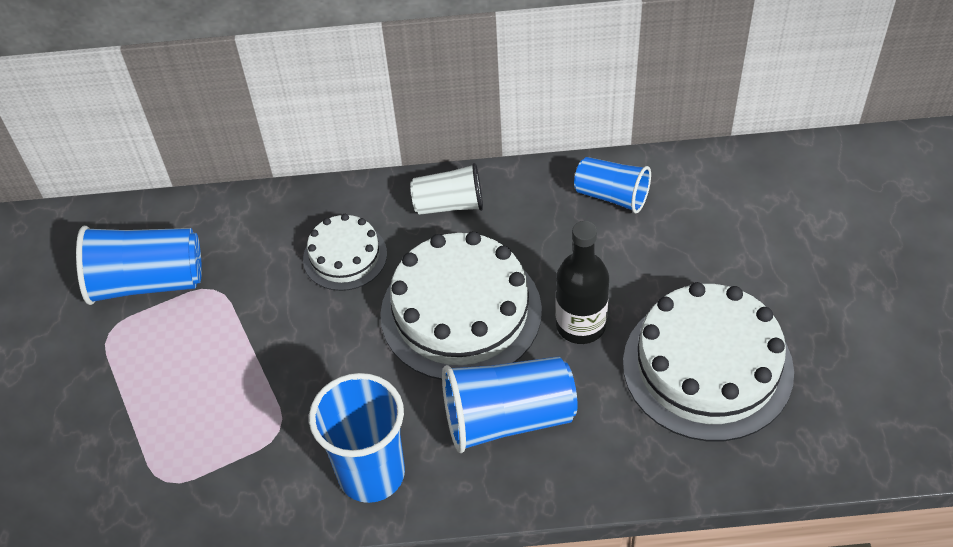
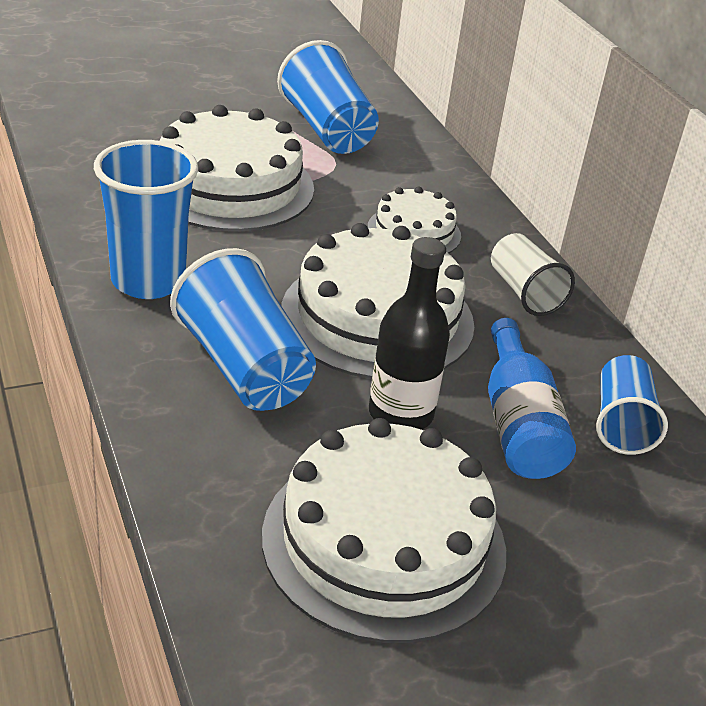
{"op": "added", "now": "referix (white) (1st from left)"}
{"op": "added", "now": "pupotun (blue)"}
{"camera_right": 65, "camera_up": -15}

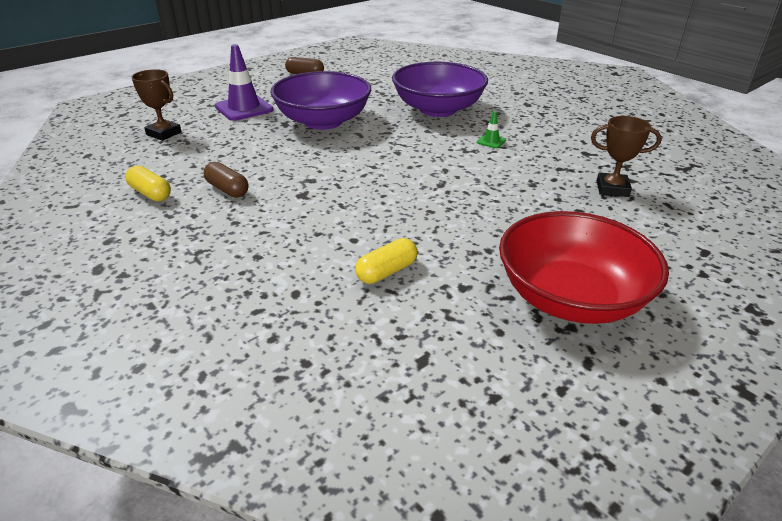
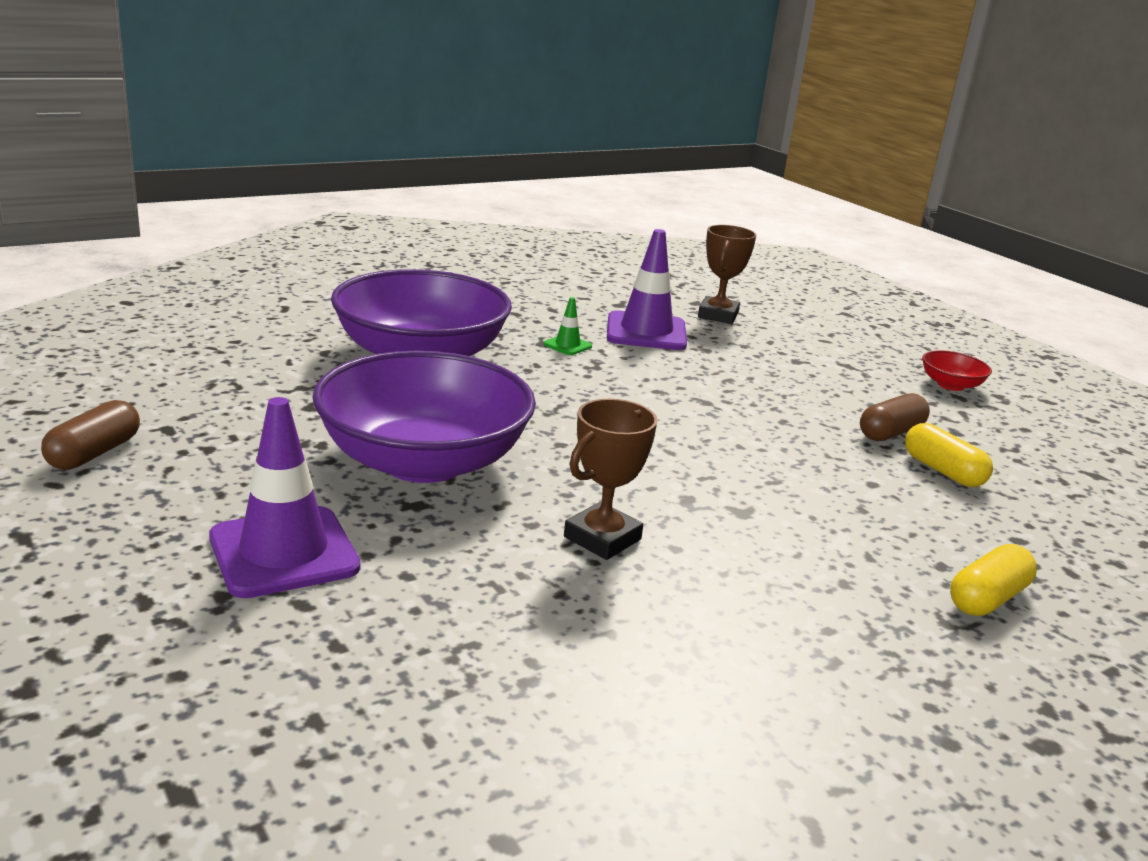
{"op": "added", "now": "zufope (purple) (2nd from left)"}
{"op": "moved", "was": "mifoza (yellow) (1st from left in the first image)", "now": "mifoza (yellow) (2nd from left)"}
{"op": "moved", "was": "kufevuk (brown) (1st from left)"}
{"op": "moved", "was": "mifoza (brown) (1st from left in the first image)", "now": "mifoza (brown) (2nd from left)"}
{"op": "resized", "was": "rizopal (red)", "ratio": 0.41}
{"camera_right": -85, "camera_up": -10}

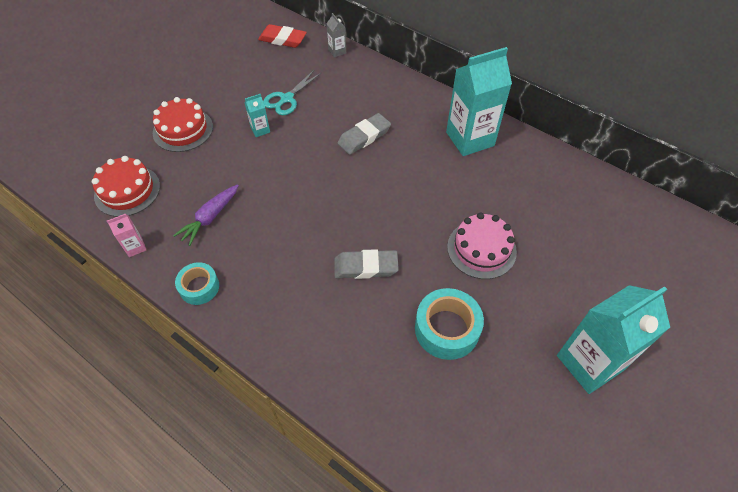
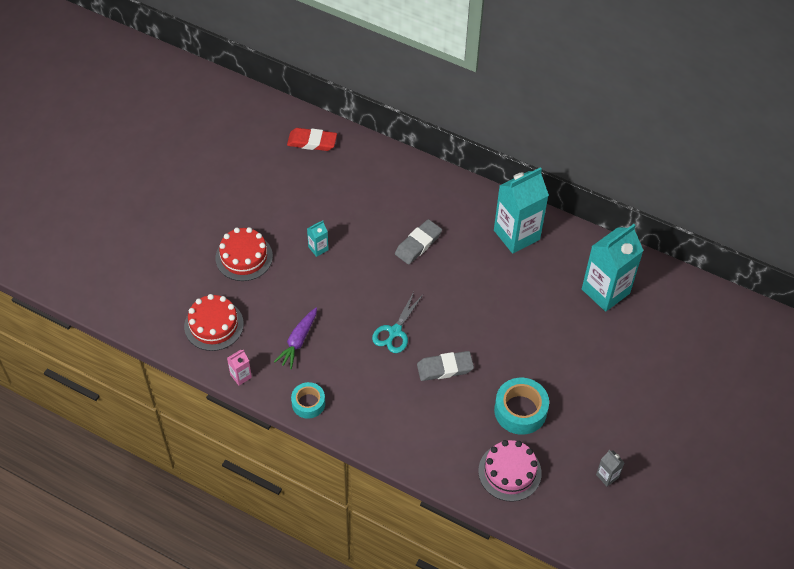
{"op": "moved", "was": "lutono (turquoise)"}
{"op": "moved", "was": "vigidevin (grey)"}
{"op": "moved", "was": "referix (pink)"}
{"op": "moved", "was": "vigidevin (turquoise) (3rd from left)"}
{"camera_right": -10, "camera_up": 0}

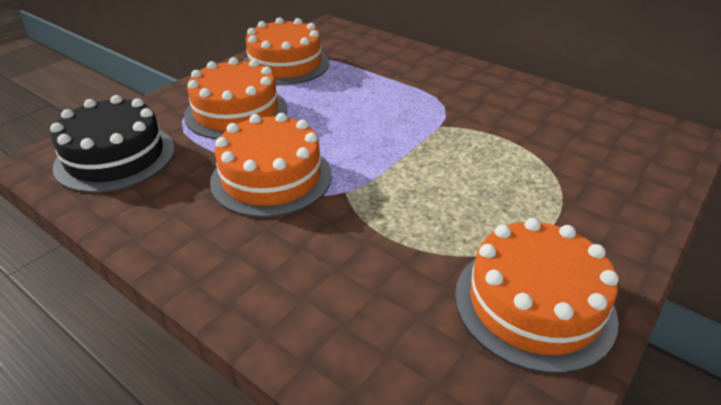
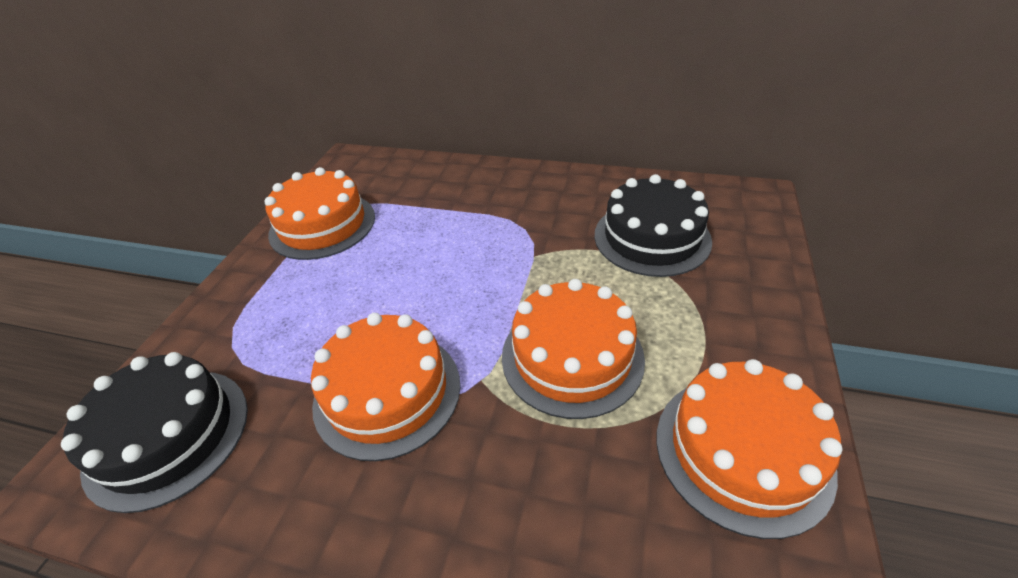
{"op": "added", "now": "referix (black) (2nd from left)"}
{"op": "moved", "was": "referix (orange) (1st from left in the first image)", "now": "referix (orange) (3rd from left)"}
{"camera_right": -20, "camera_up": 5}

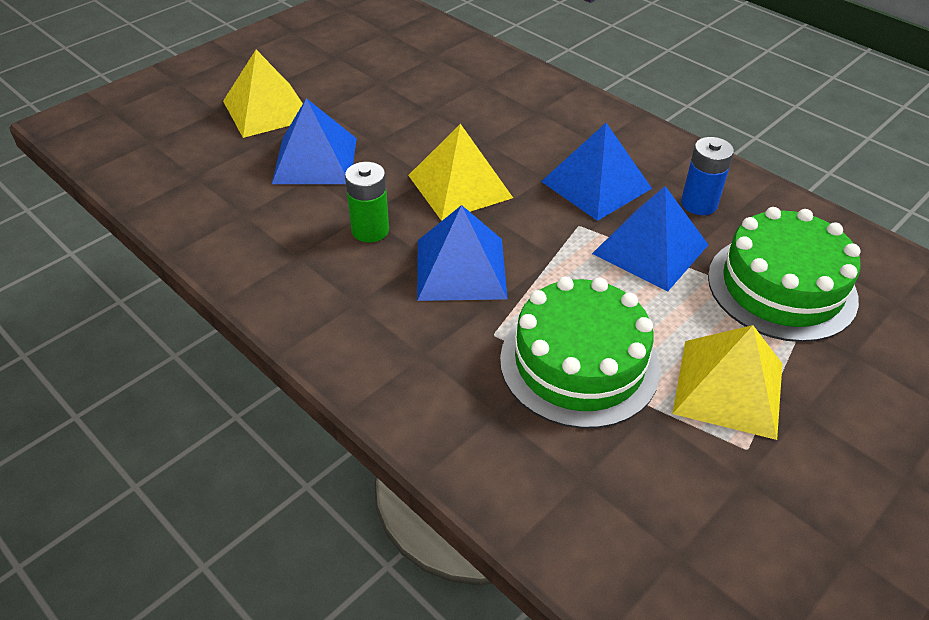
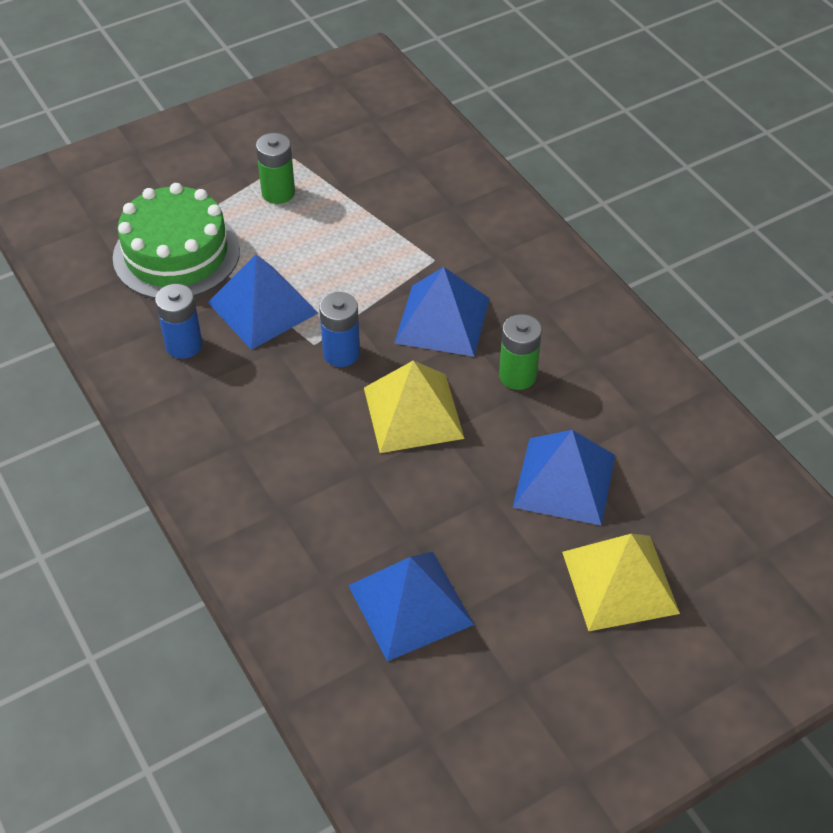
{"op": "removed", "was": "referix (green) (1st from left)"}
{"op": "added", "now": "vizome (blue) (2nd from left)"}
{"op": "moved", "was": "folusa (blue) (3rd from left in the first image)", "now": "folusa (blue) (2nd from left)"}
{"op": "replaced", "was": "folusa (yellow) (3rd from left)", "now": "vizome (green) (1st from left)"}
{"camera_right": -165, "camera_up": 5}

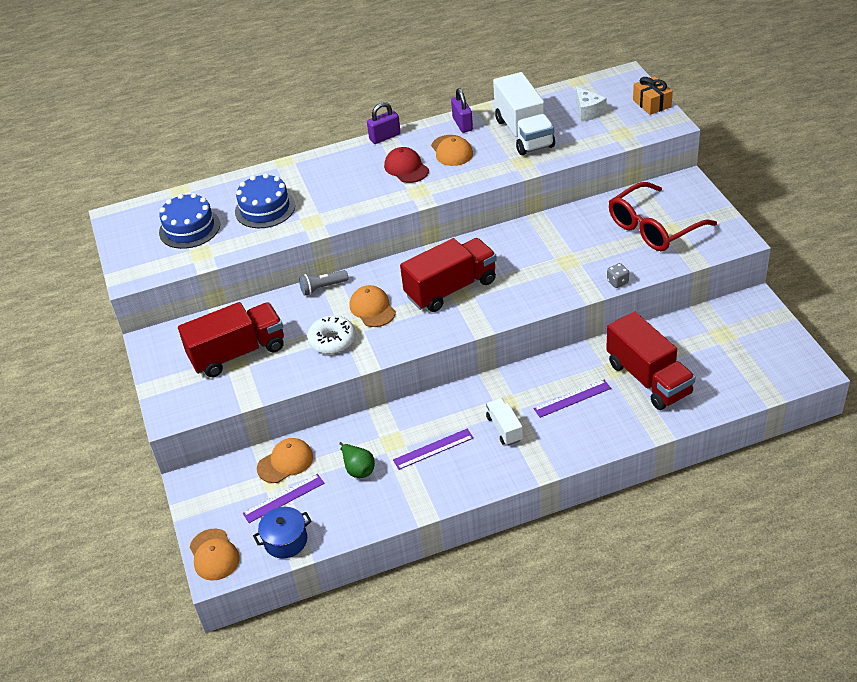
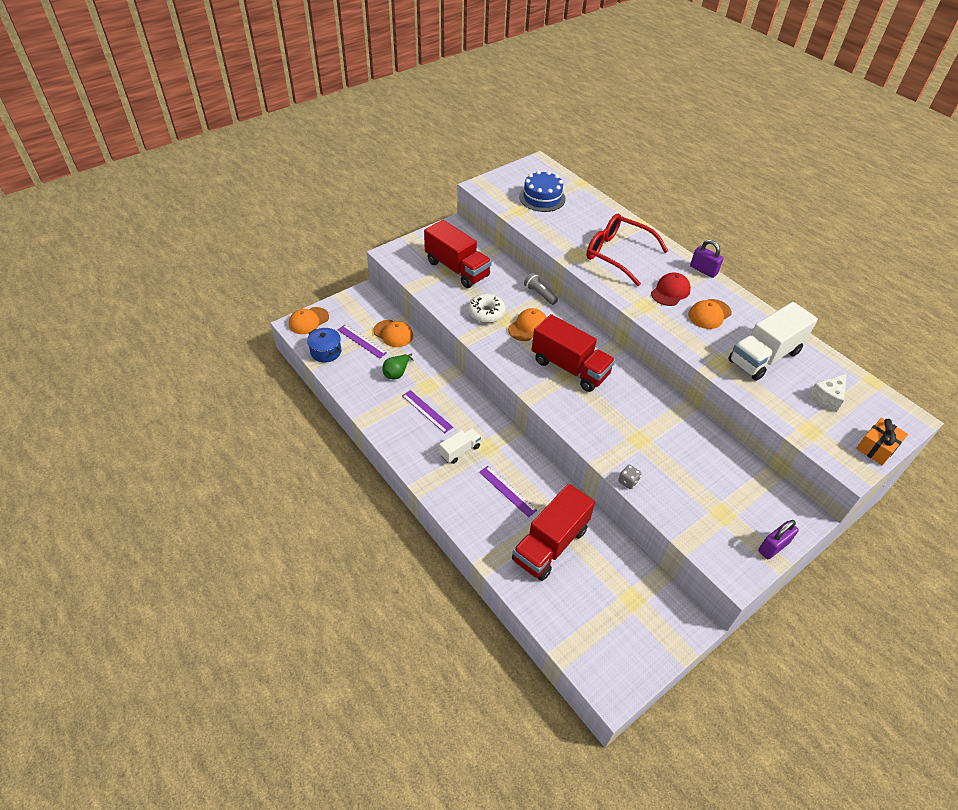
{"op": "removed", "was": "referix (blue) (2nd from left)"}
{"op": "moved", "was": "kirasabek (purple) (2nd from left)"}
{"op": "moved", "was": "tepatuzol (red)"}
{"camera_right": 65, "camera_up": 5}

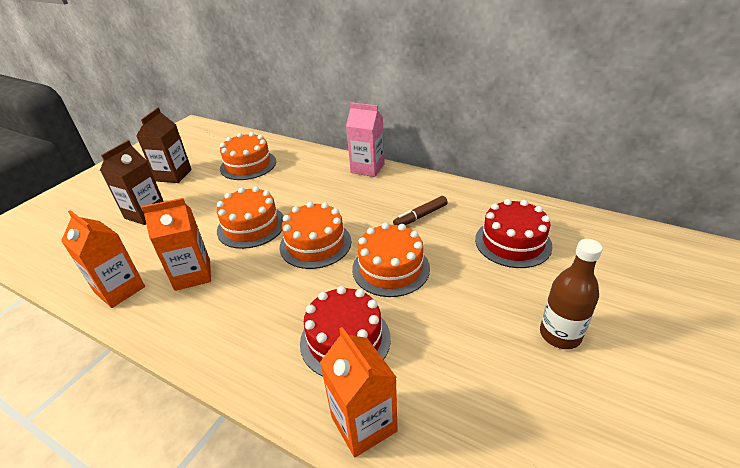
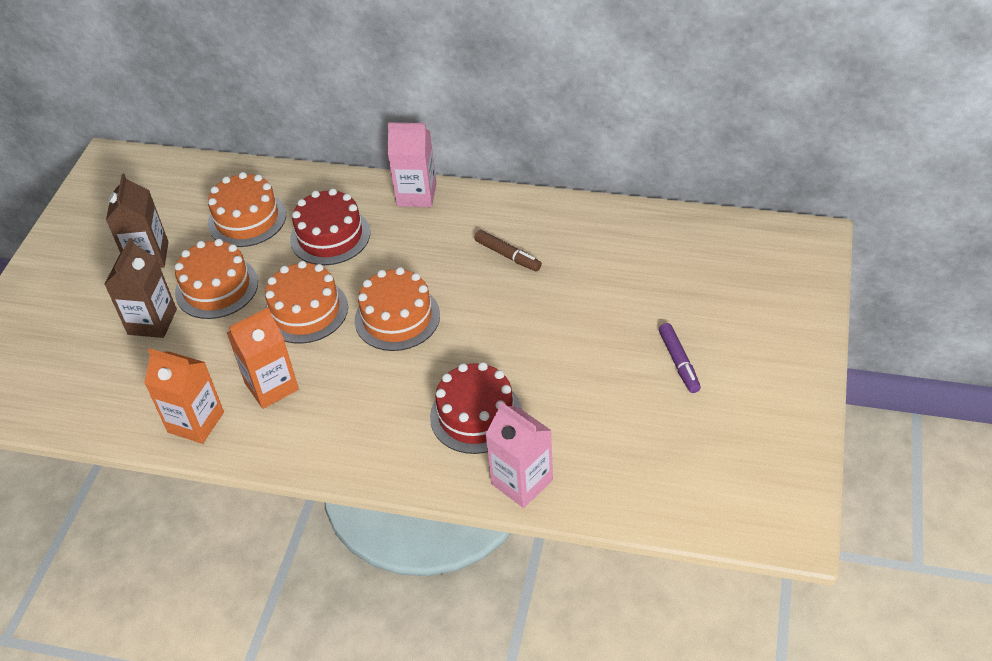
{"op": "moved", "was": "referix (orange) (4th from left in the first image)", "now": "referix (orange) (1st from left)"}
{"op": "moved", "was": "referix (red) (2nd from left in the first image)", "now": "referix (red) (1st from left)"}
{"op": "replaced", "was": "pupotun (brown)", "now": "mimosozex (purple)"}
{"op": "recoloured", "was": "vigidevin (orange) (3rd from left)", "now": "vigidevin (pink) (2nd from left)"}
{"op": "turned", "was": "mimosozex (brown)", "clockwise": -90}
{"camera_right": -15, "camera_up": 10}

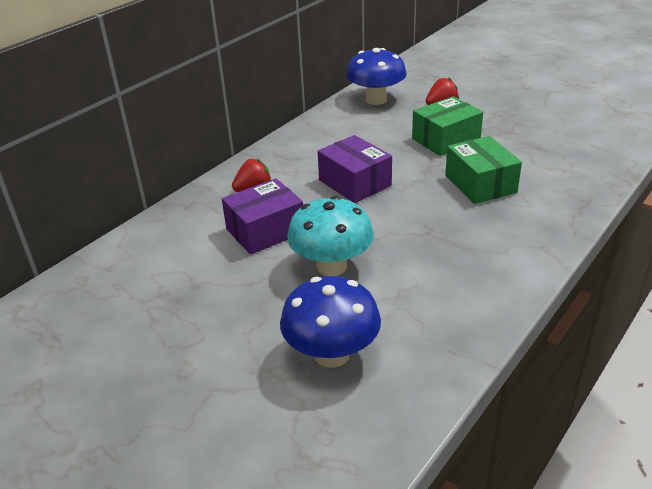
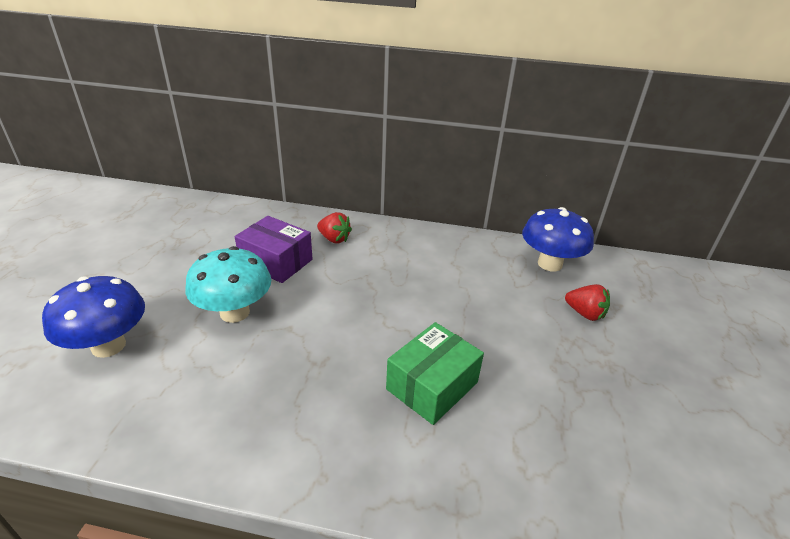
{"op": "removed", "was": "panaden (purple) (2nd from left)"}
{"op": "removed", "was": "panaden (green) (1st from left)"}
{"camera_right": 60, "camera_up": 0}

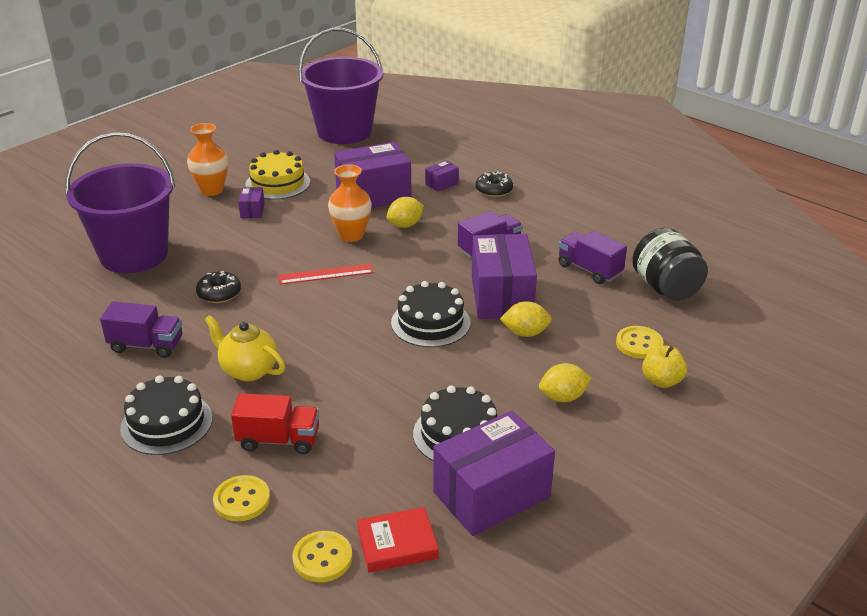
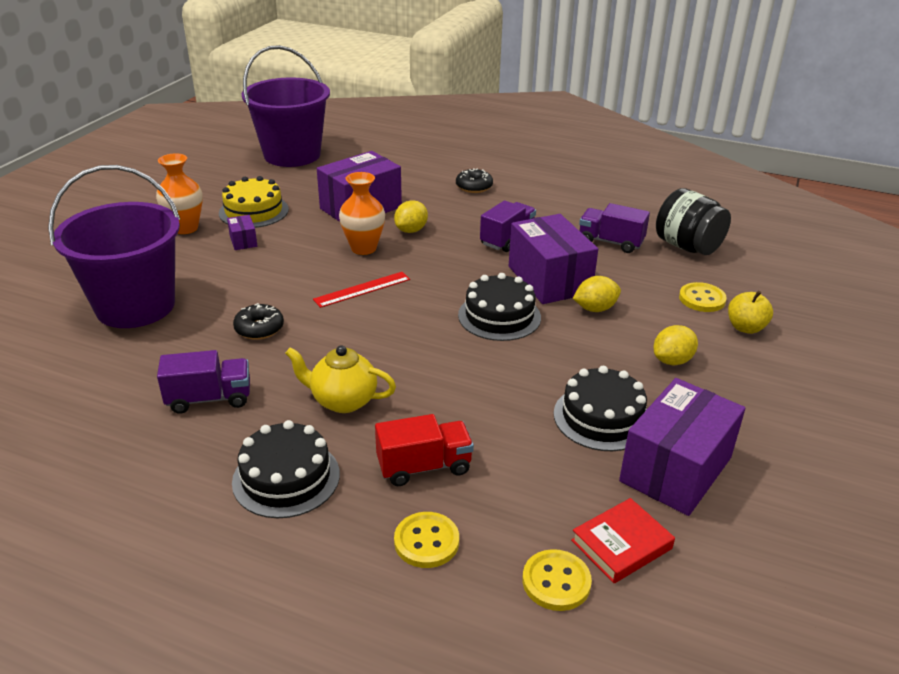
{"op": "removed", "was": "panaden (purple) (3rd from left)"}
{"camera_right": -20, "camera_up": 0}

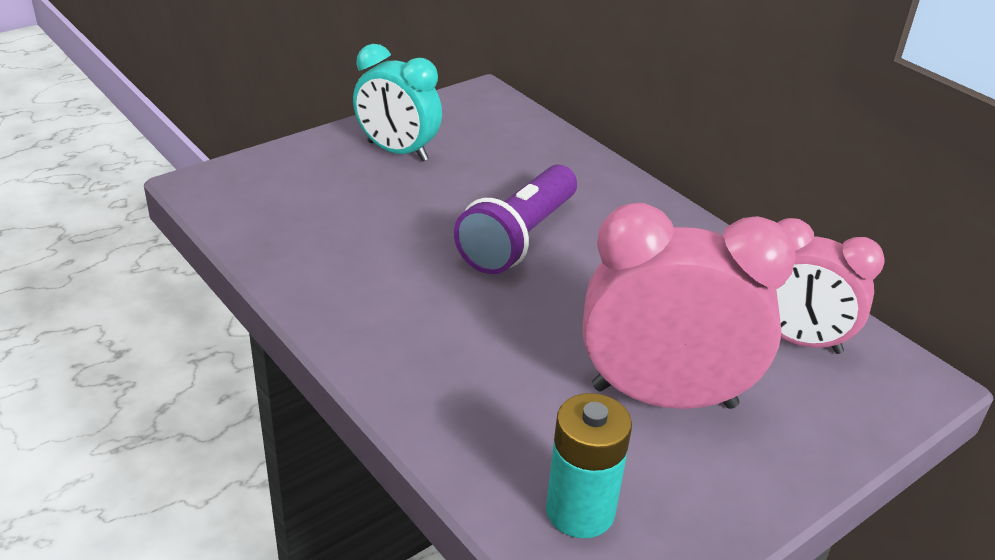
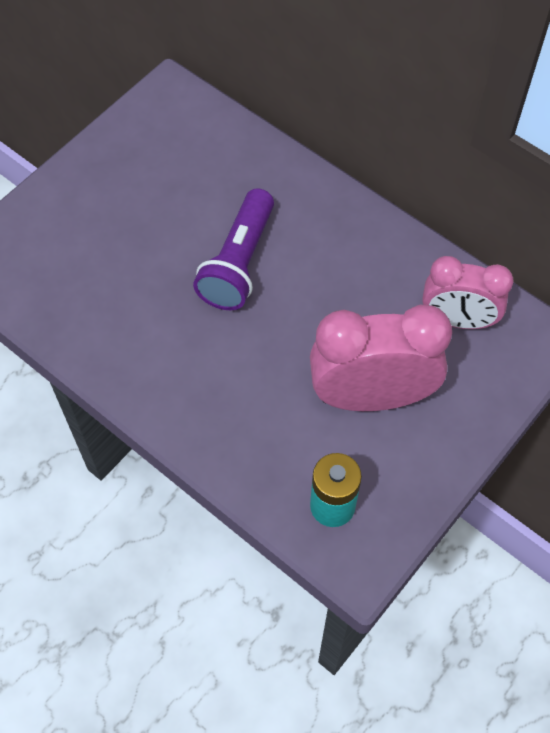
{"op": "removed", "was": "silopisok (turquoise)"}
{"camera_right": -10, "camera_up": 25}

